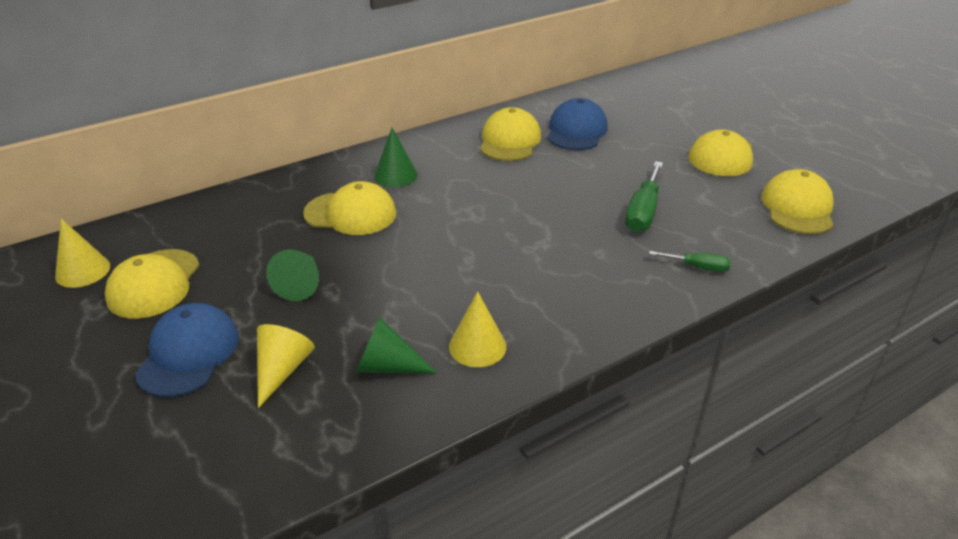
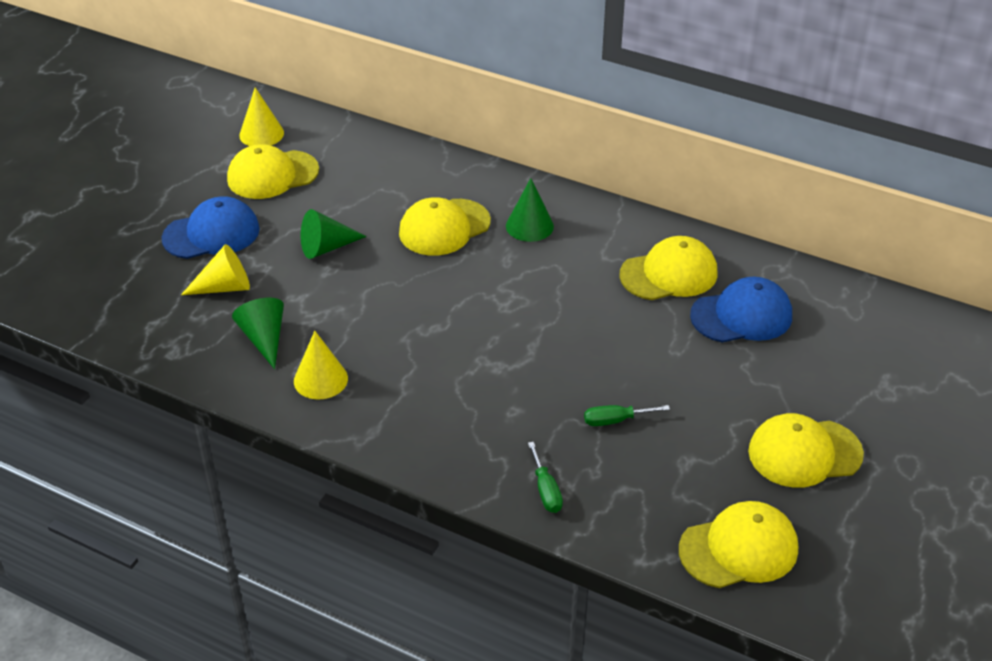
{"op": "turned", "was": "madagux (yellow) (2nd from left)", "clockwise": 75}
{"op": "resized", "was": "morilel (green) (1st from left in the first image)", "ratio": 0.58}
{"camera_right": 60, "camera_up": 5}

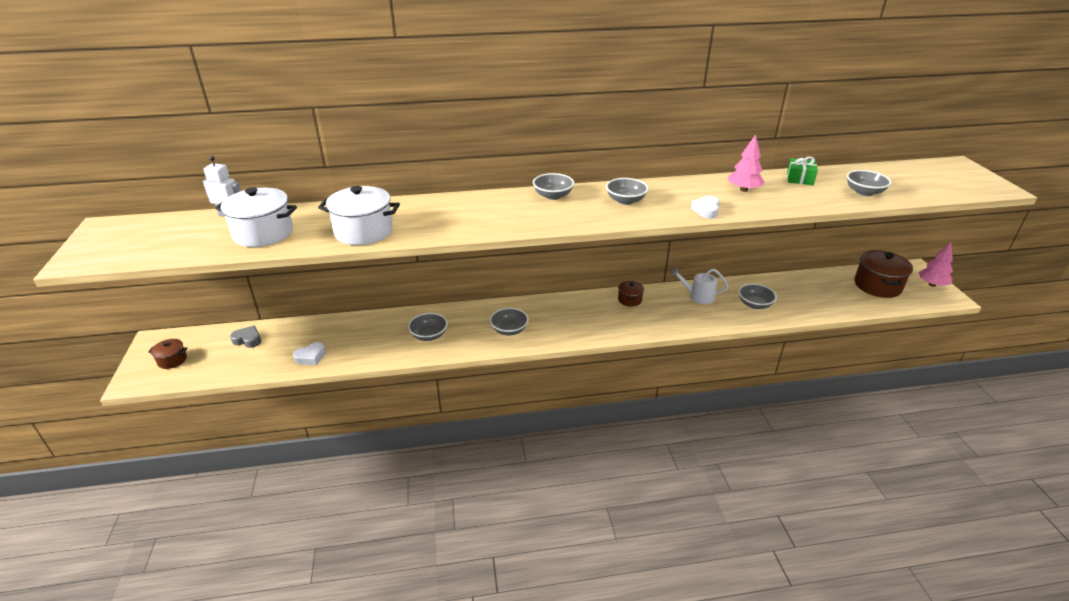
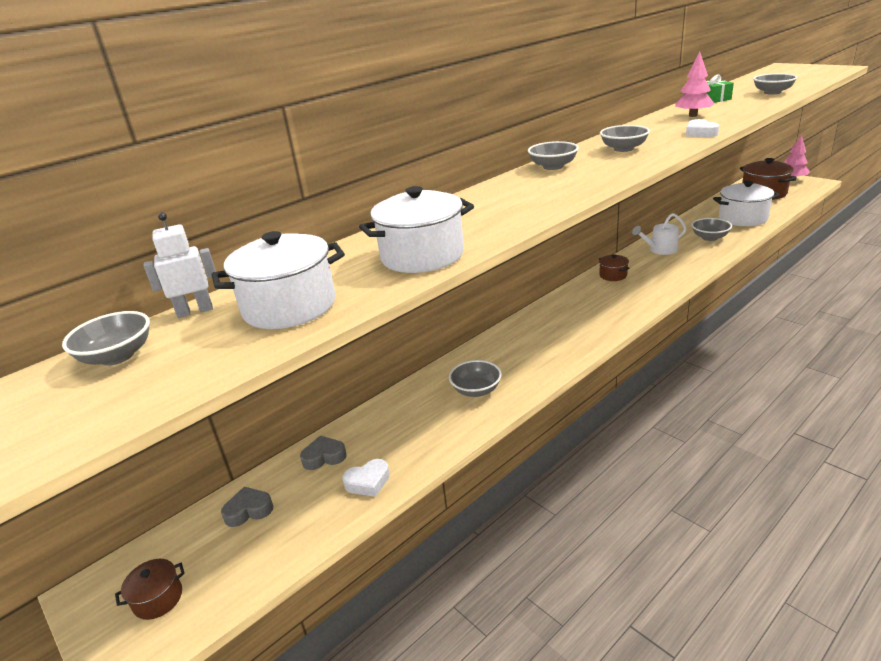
{"op": "added", "now": "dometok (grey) (2nd from left)"}
{"op": "added", "now": "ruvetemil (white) (3rd from left)"}
{"op": "moved", "was": "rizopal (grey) (2nd from left in the first image)", "now": "rizopal (grey) (1st from left)"}
{"op": "turned", "was": "dometok (white) (1st from left)", "clockwise": 45}
{"camera_right": -30, "camera_up": -5}

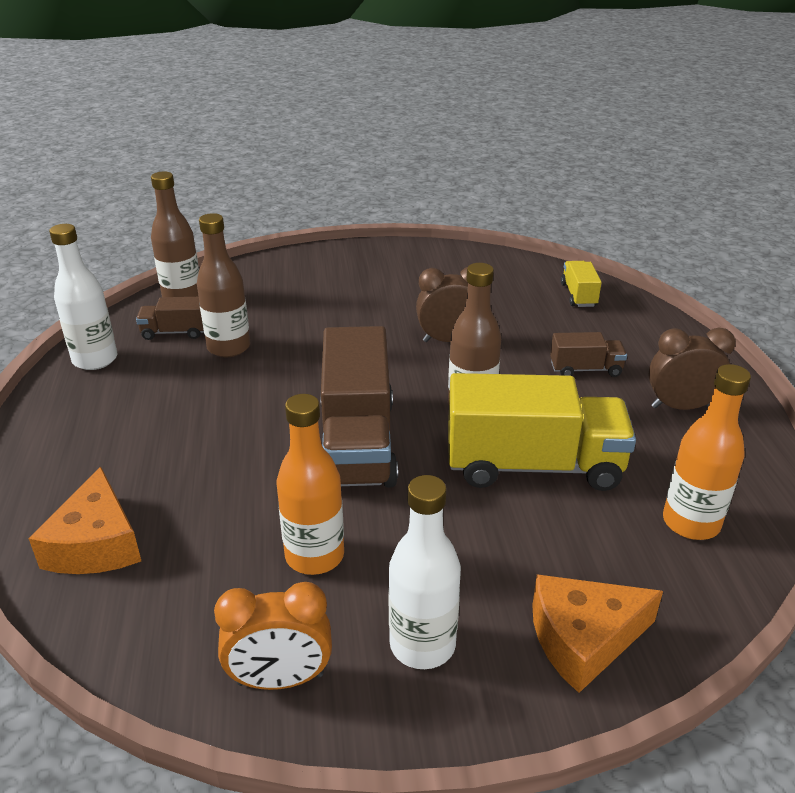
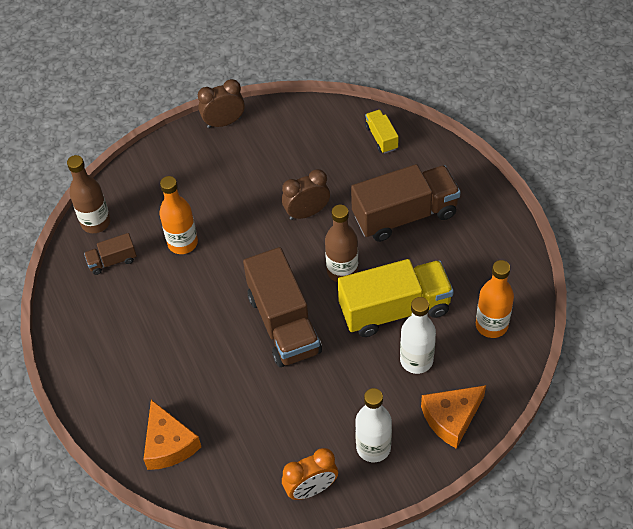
{"op": "removed", "was": "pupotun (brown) (2nd from left)"}
{"op": "moved", "was": "pupotun (white) (1st from left in the first image)", "now": "pupotun (white) (2nd from left)"}
{"op": "moved", "was": "pupotun (orange) (1st from left)"}
{"op": "moved", "was": "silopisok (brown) (2nd from left in the first image)", "now": "silopisok (brown) (1st from left)"}
{"op": "resized", "was": "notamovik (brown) (3rd from left)", "ratio": 2.12}
{"camera_right": -15, "camera_up": 20}

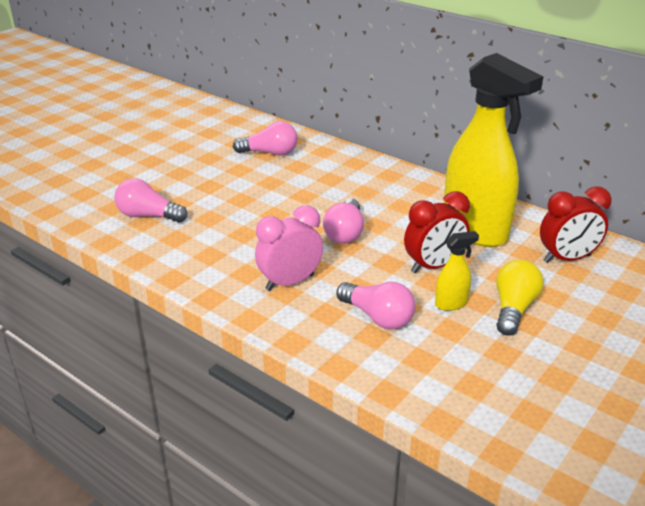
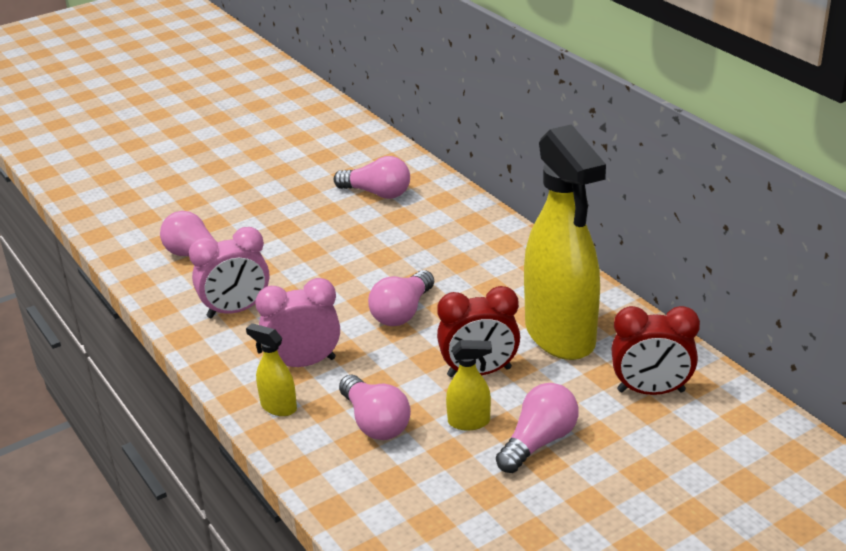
{"op": "added", "now": "silopisok (pink) (1st from left)"}
{"op": "added", "now": "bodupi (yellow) (1st from left)"}
{"op": "recoloured", "was": "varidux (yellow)", "now": "varidux (pink) (5th from left)"}
{"camera_right": 20, "camera_up": 0}

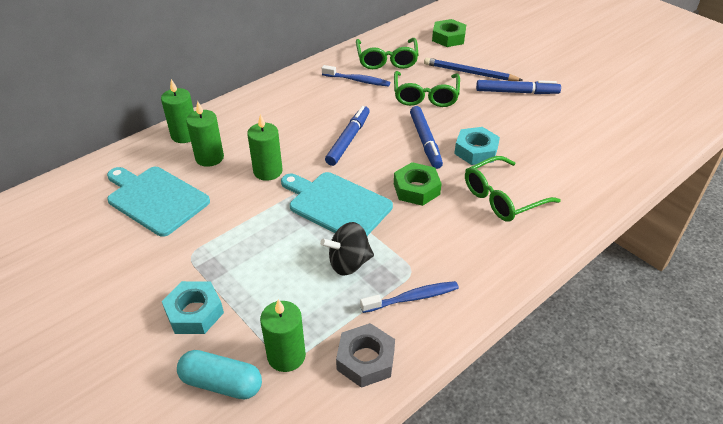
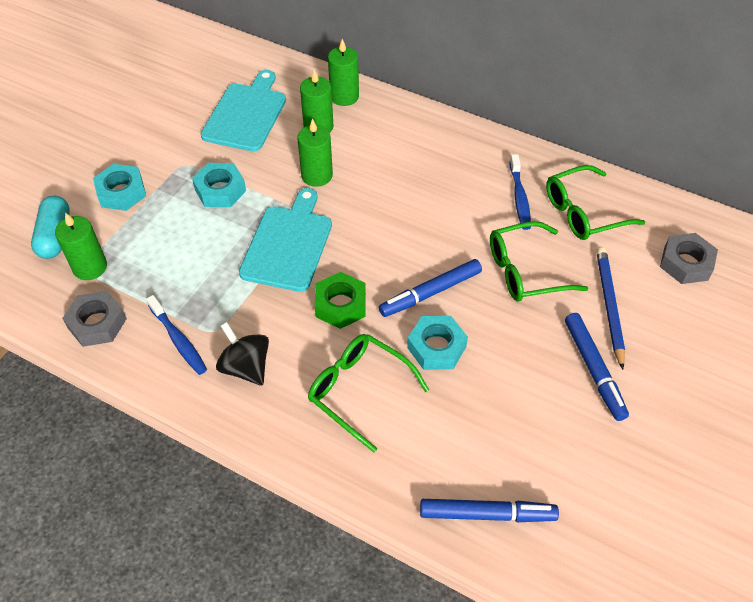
{"op": "added", "now": "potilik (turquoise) (2nd from left)"}
{"op": "moved", "was": "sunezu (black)"}
{"op": "moved", "was": "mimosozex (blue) (1st from left in the first image)", "now": "mimosozex (blue) (2nd from left)"}
{"op": "recoloured", "was": "potilik (green) (2nd from left)", "now": "potilik (grey) (2nd from left)"}
{"camera_right": 70, "camera_up": 10}

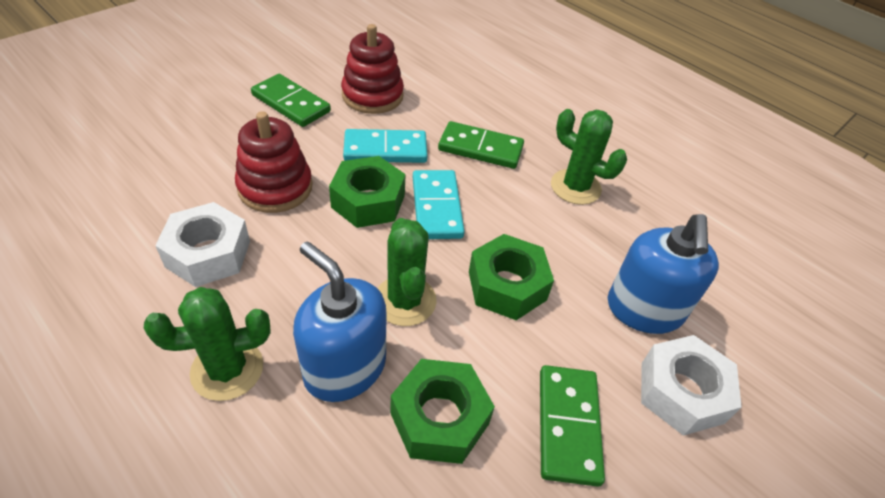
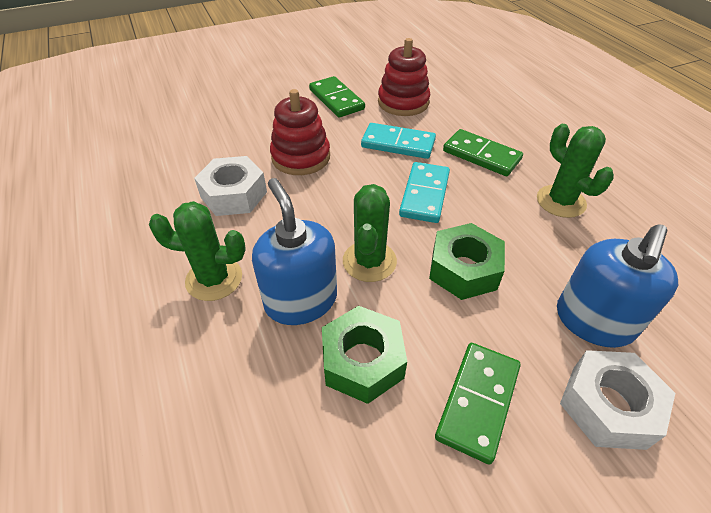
{"op": "removed", "was": "potilik (green) (1st from left)"}
{"camera_right": 25, "camera_up": 0}

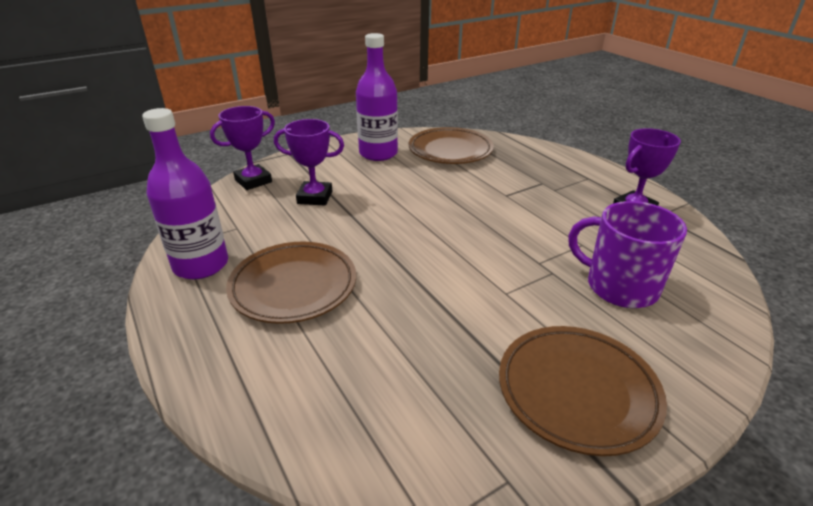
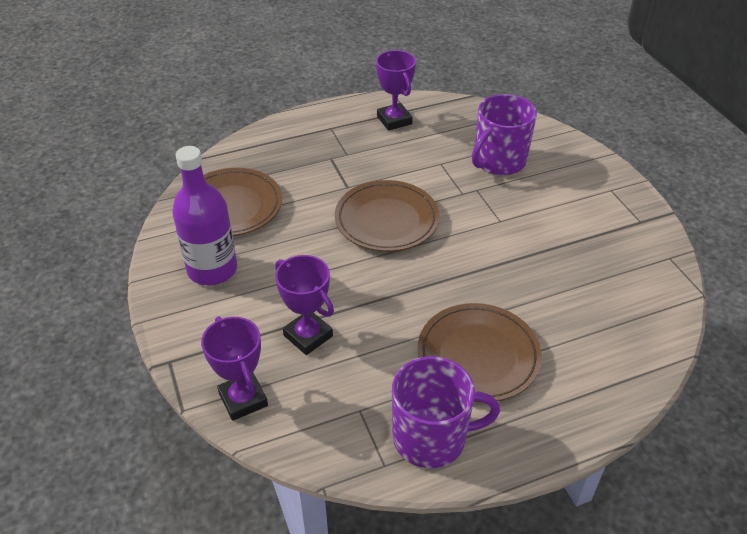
{"op": "moved", "was": "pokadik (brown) (3rd from left in the first image)", "now": "pokadik (brown) (2nd from left)"}
{"op": "replaced", "was": "pupotun (purple) (1st from left)", "now": "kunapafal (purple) (1st from left)"}
{"op": "turned", "was": "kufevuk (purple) (2nd from left)", "clockwise": -60}
{"camera_right": -80, "camera_up": 10}

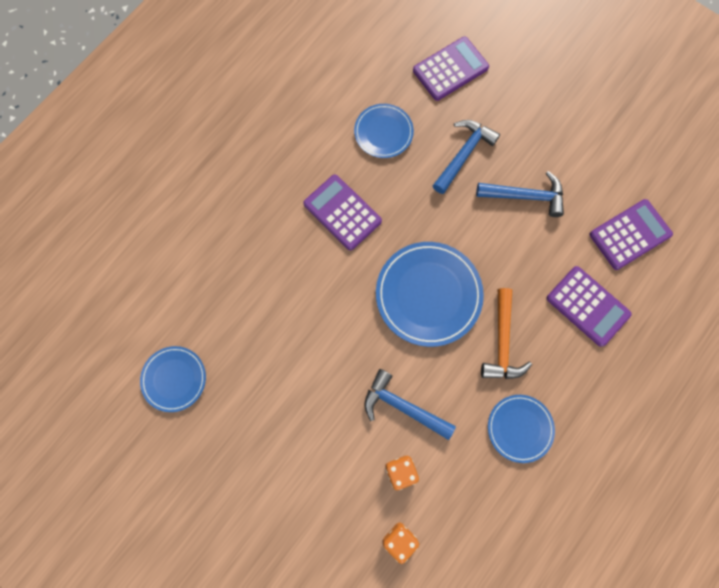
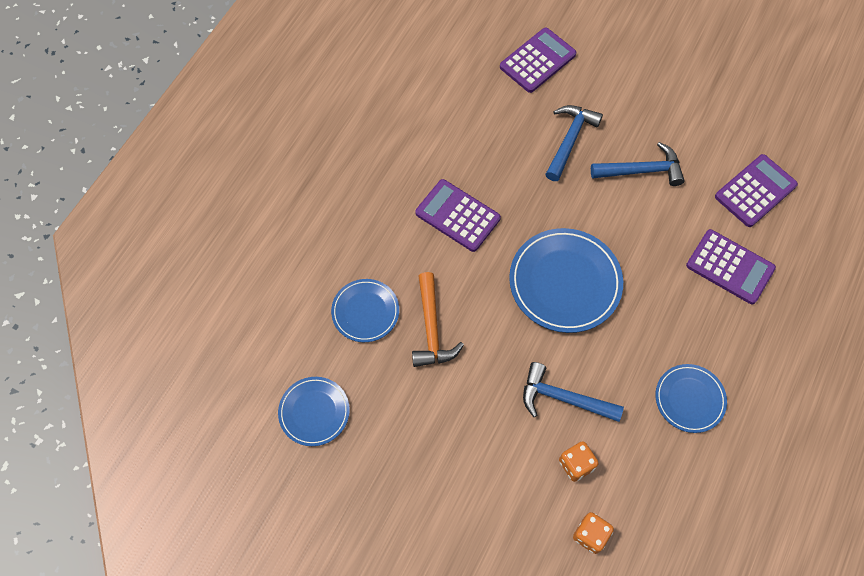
{"op": "moved", "was": "pokadik (blue) (2nd from left)"}
{"op": "moved", "was": "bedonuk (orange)"}
{"camera_right": -10, "camera_up": -10}

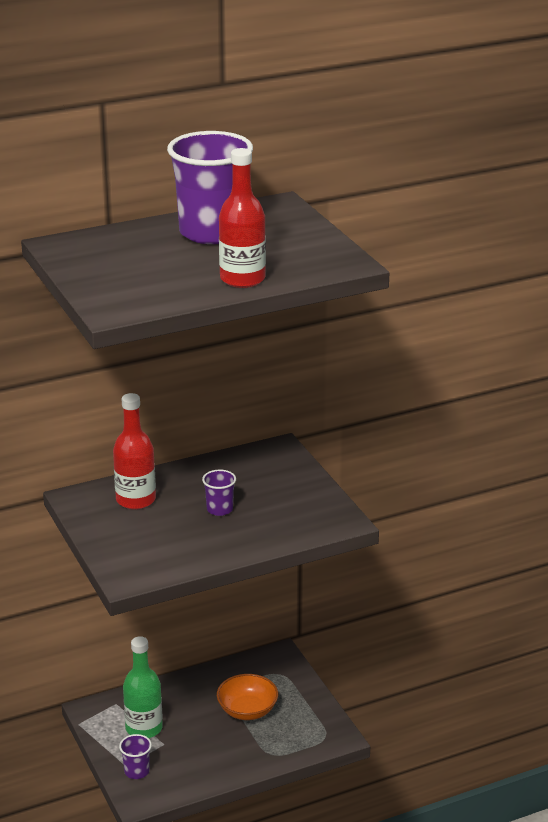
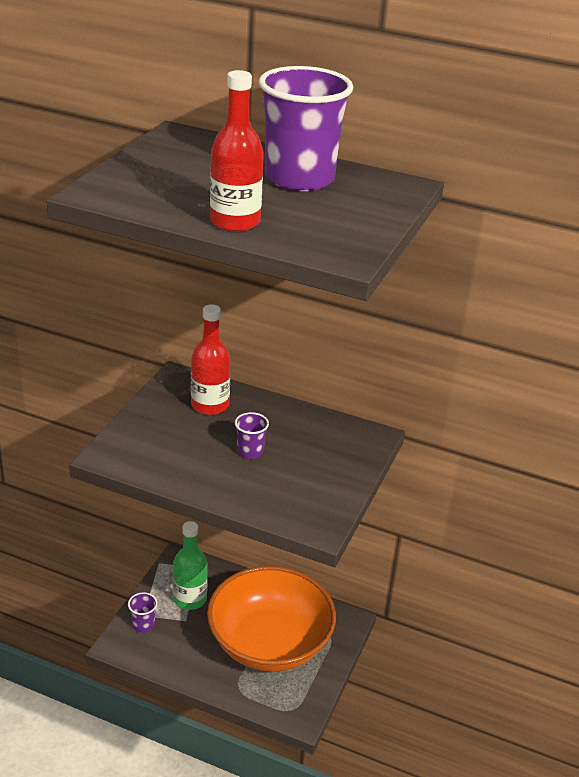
{"op": "resized", "was": "rizopal (orange)", "ratio": 2.16}
{"camera_right": 45, "camera_up": 5}

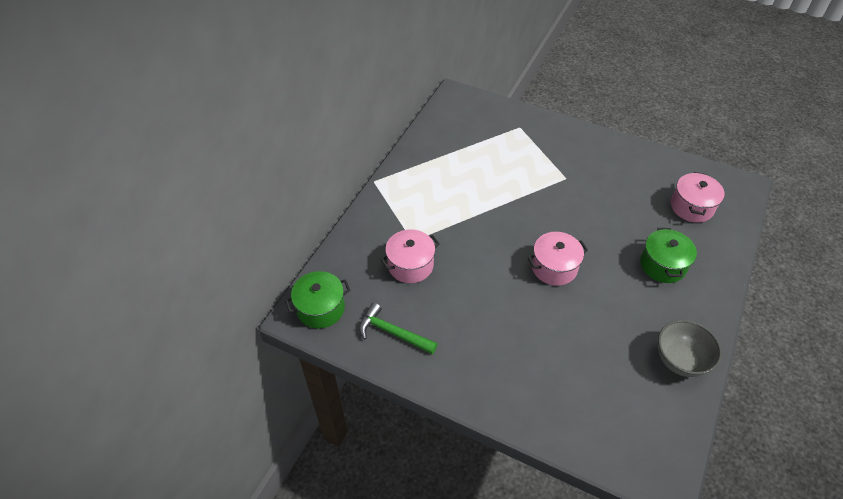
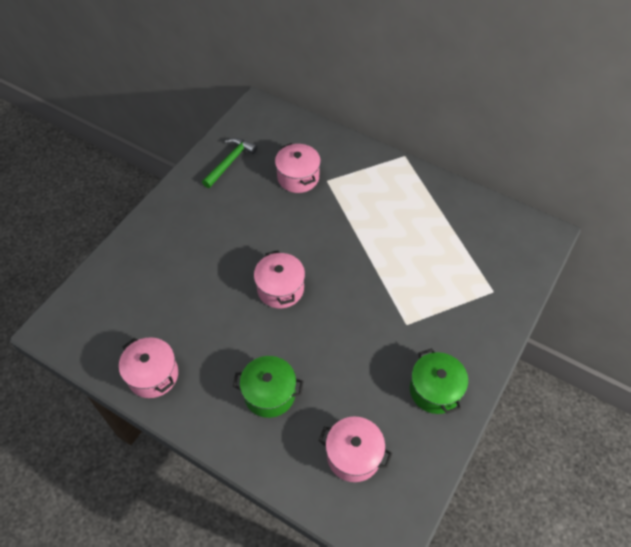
{"op": "moved", "was": "ruvetemil (green) (1st from left in the first image)", "now": "ruvetemil (green) (2nd from left)"}
{"op": "replaced", "was": "rizopal (grey)", "now": "ruvetemil (pink) (1st from left)"}
{"camera_right": 95, "camera_up": 5}

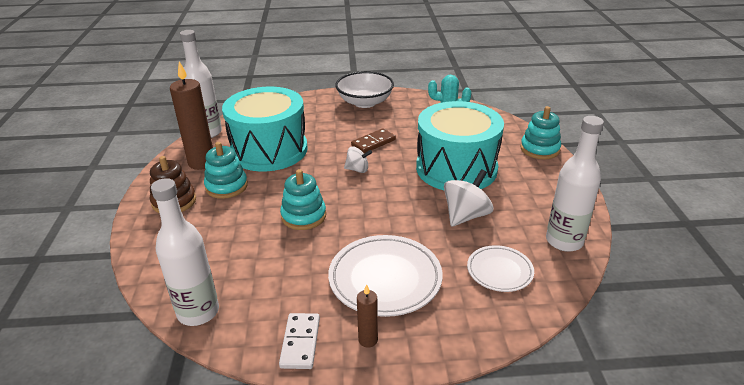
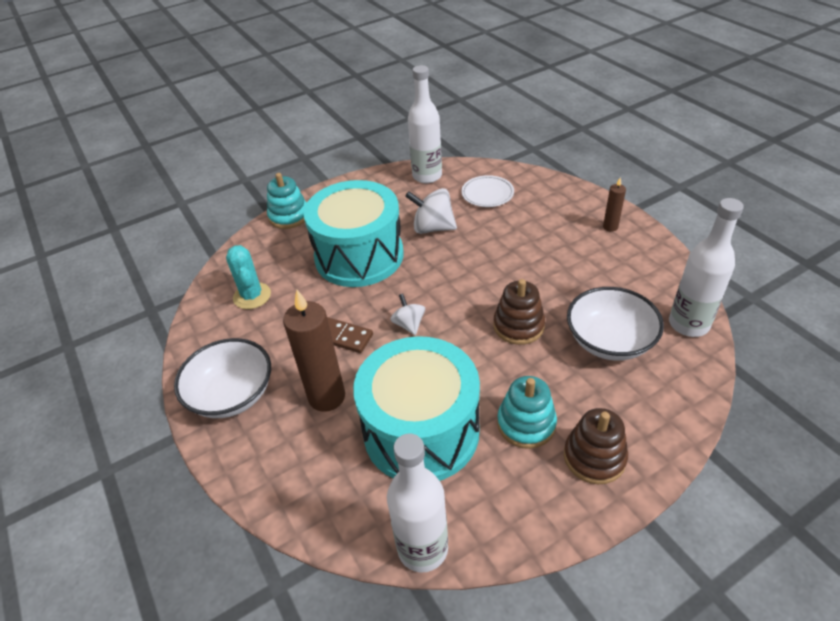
{"op": "removed", "was": "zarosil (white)"}
{"op": "removed", "was": "pokadik (white) (1st from left)"}
{"op": "added", "now": "rizopal (white) (2nd from left)"}
{"op": "moved", "was": "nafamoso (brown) (1st from left)"}
{"op": "recoloured", "was": "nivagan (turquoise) (2nd from left)", "now": "nivagan (brown) (1st from left)"}
{"camera_right": -115, "camera_up": 10}

